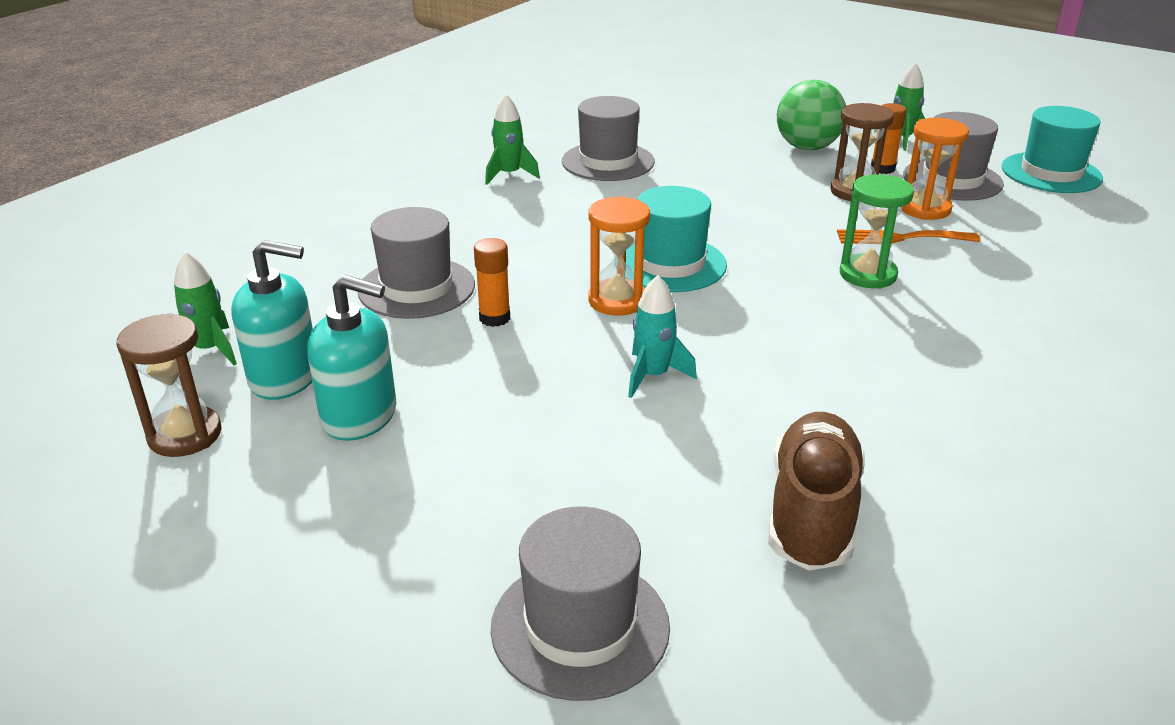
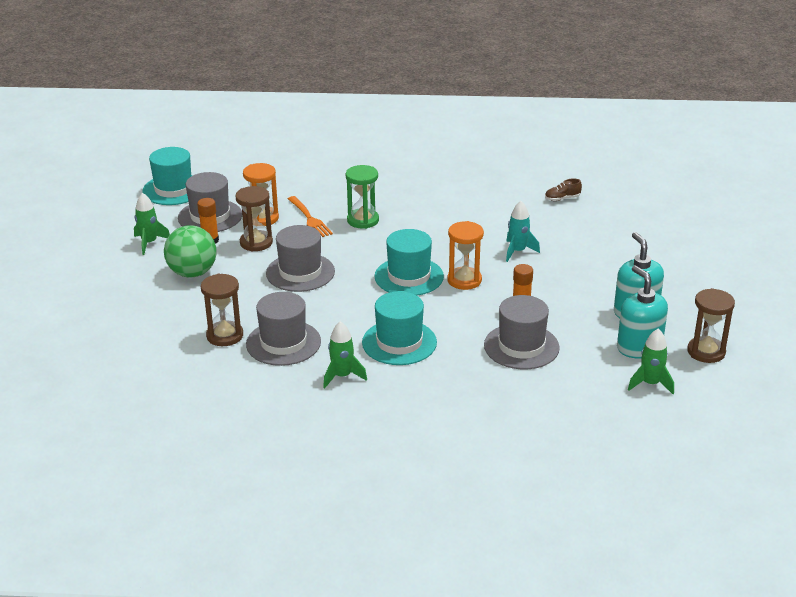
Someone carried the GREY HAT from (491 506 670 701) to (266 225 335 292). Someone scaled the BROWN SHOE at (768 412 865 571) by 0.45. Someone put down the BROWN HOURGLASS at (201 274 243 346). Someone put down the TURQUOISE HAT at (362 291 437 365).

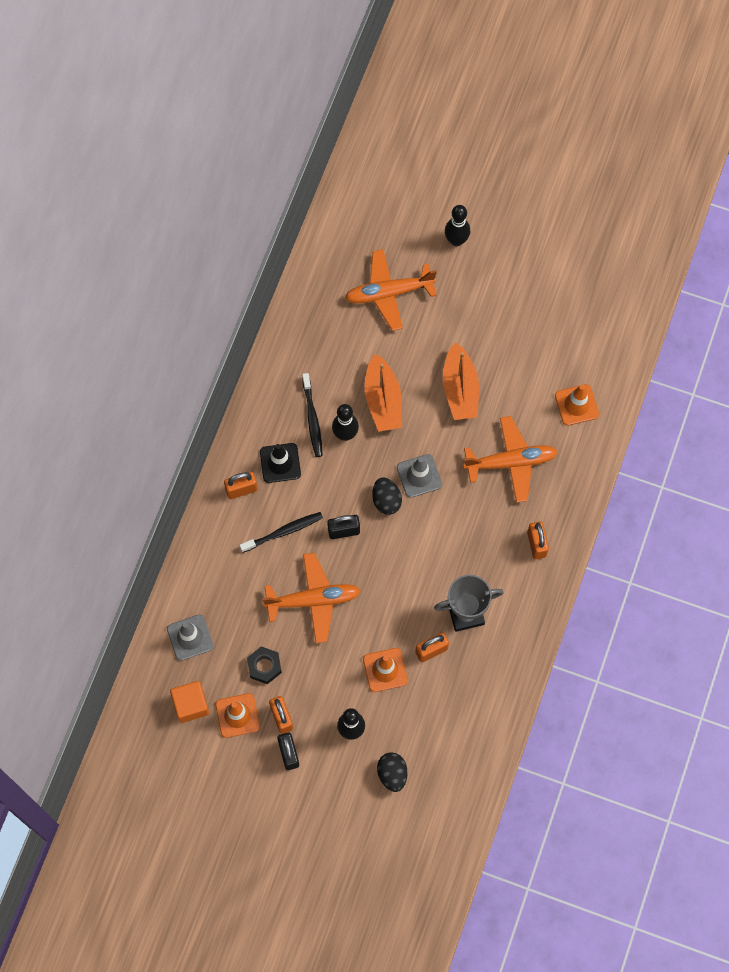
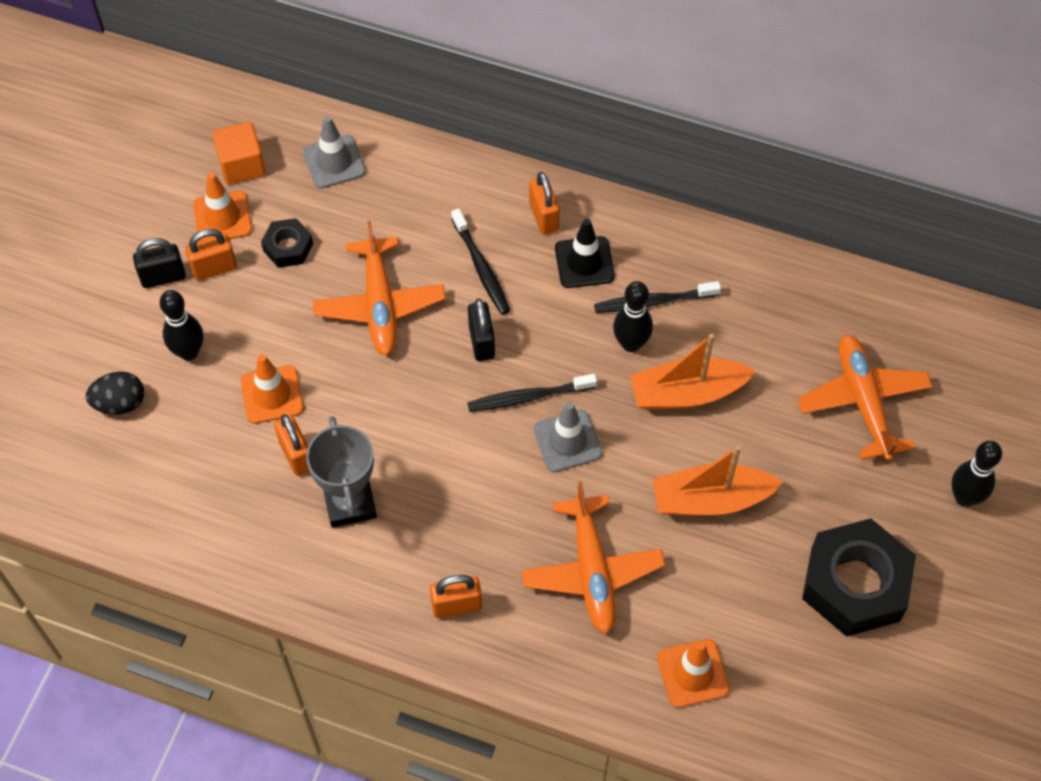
Someone swapped the BLACK EGG at (372 477 402 515) for the BLACK TOOTHBRUSH at (467 374 597 412). Someone put down the BLACK NUT at (802 518 916 637).

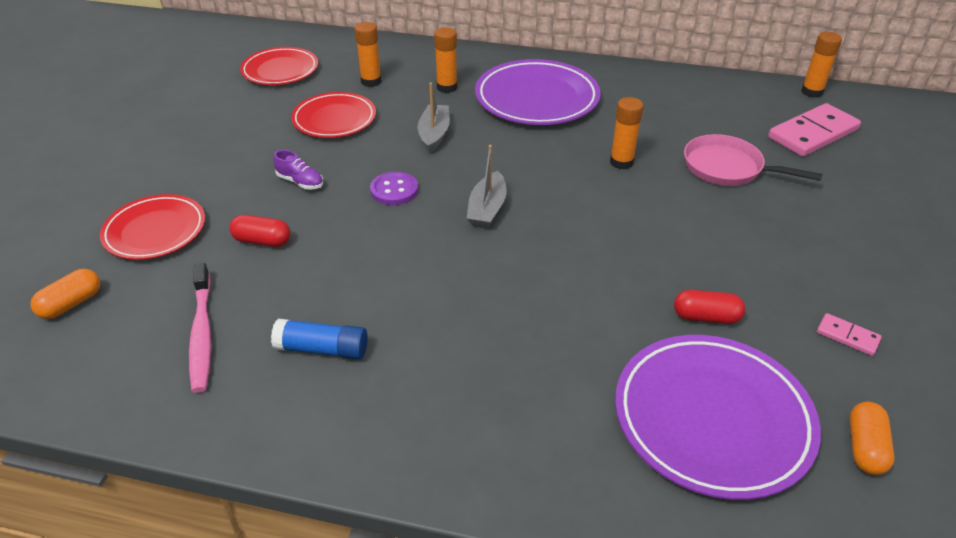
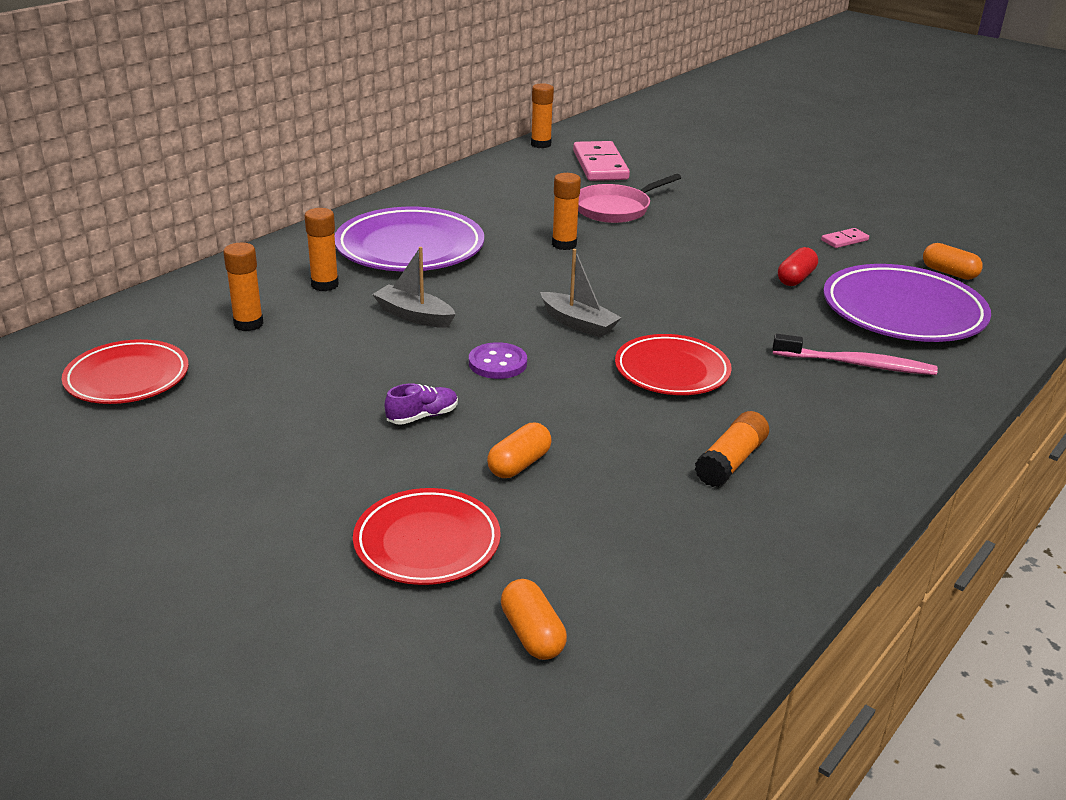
Someone carried the PINK TOOTHBRUSH from (189 263 211 393) to (773 334 938 375). Someone repainted the RED CAPSULE at (230 215 290 247), which became the ORANGE CAPSULE at (487 423 552 478). Someone repainted the BLUE GLUE STICK at (271 319 368 360), which became the ORANGE GLUE STICK at (695 411 769 487). Someone carried the RED PLATE from (291 92 376 138) to (615 334 732 395).

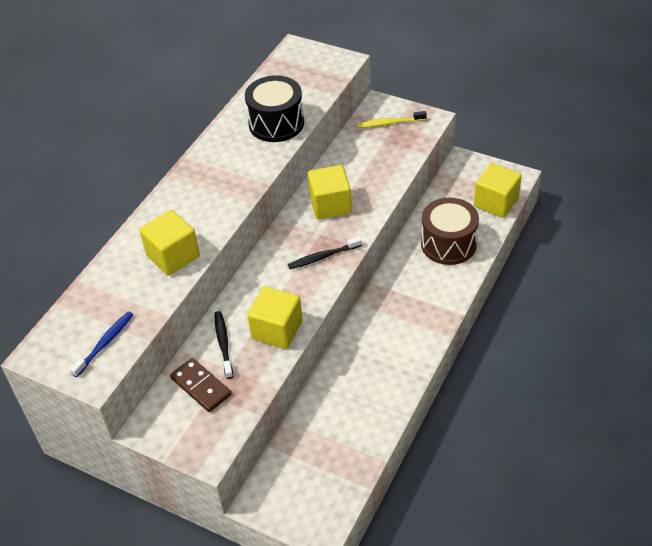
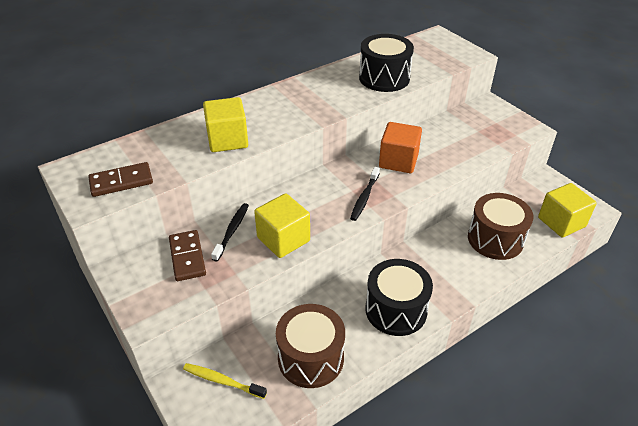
Someone swapped the BLUE TOOTHBRUSH at (70 311 133 377) for the BROWN DOMINO at (88 162 153 197). Someone rotated the BLACK TOOTHBRUSH at (288 236 362 269) by 75 degrees counterclockwise. Someone repainted the YELLOW CUBE at (308 165 352 220), which became the ORANGE CUBE at (379 122 422 173). Someone carried the YELLOW TOOTHBRUSH from (357 111 427 128) to (183 363 267 399). Someone put down the BROWN DRUM at (276 304 345 388). Someone put down the BLACK DRUM at (365 259 433 336).

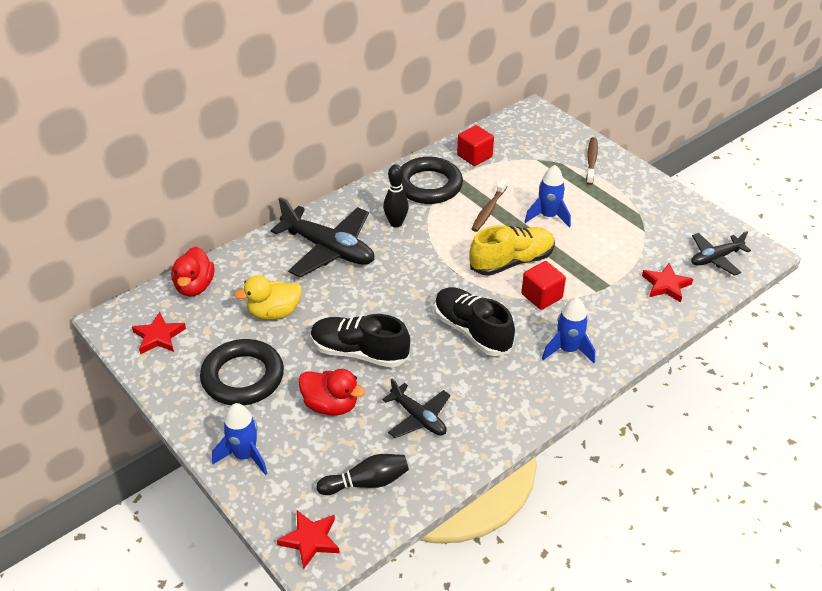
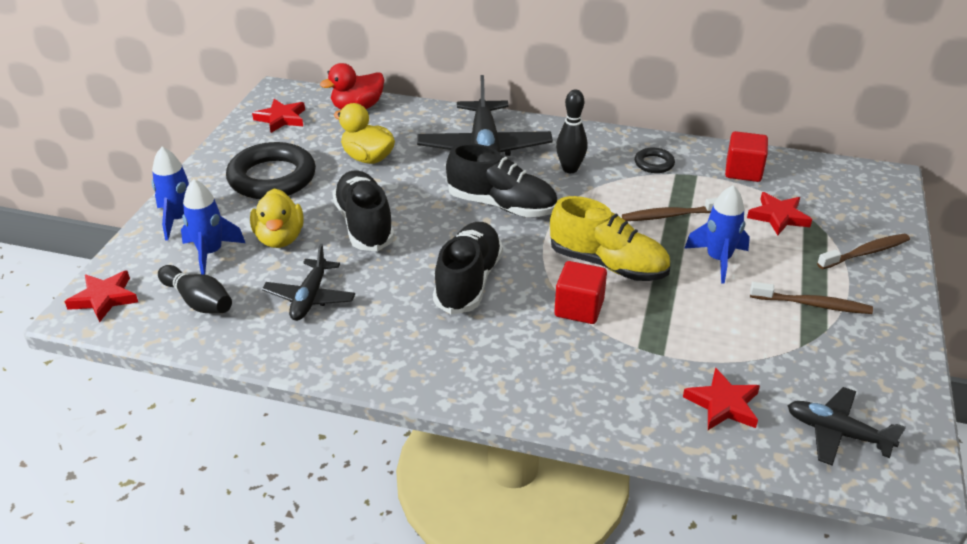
Someone repainted the RED DUCK at (298 369 366 416), which became the YELLOW DUCK at (250 189 304 248). Someone scaled the BLACK RING at (401 157 463 204) by 0.46. Someone carried the BLUE ROCKET from (542 297 595 363) to (181 179 245 275). Someone put down the BLACK SHOE at (446 143 558 217). Someone put down the RED STAR at (747 192 812 235). Someone put down the BROWN TOOTHBRUSH at (750 282 873 314).

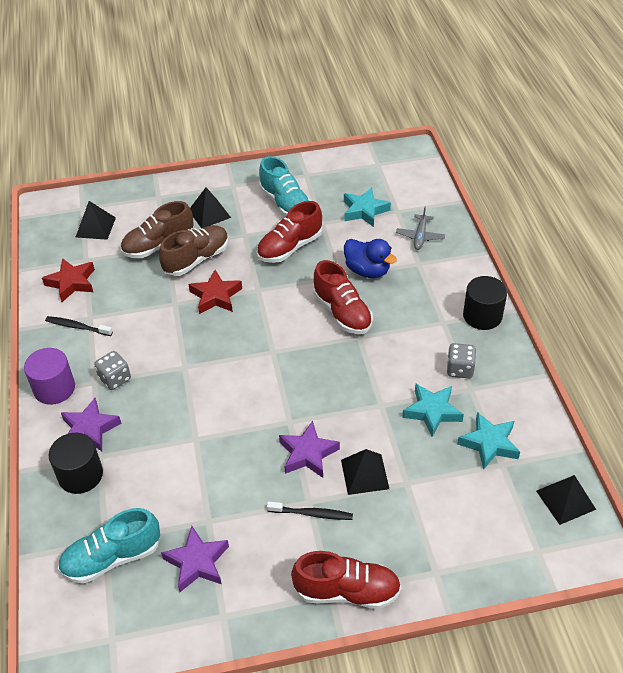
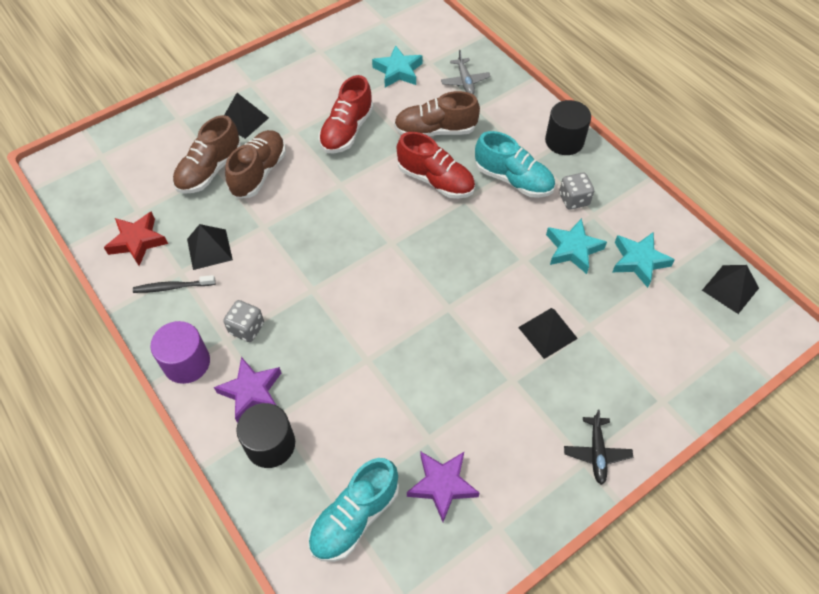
Someone carried the BLACK PYRAMID from (76 201 116 240) to (187 224 233 270). Someone took away the RED STAR at (189 270 242 314). Someone carried the TURQUOISE SHOE from (259 156 310 217) to (475 131 555 198). Someone took away the BLACK TOOTHBRUSH at (267 501 353 520). Someone took away the PURPLE STAR at (279 421 340 478). Someone swapped the RED SHOE at (291 551 401 609) for the BLACK PLANE at (564 410 633 485). Someone swapped the BLUE DUCK at (344 239 397 278) for the BROWN SHOE at (394 91 480 136).

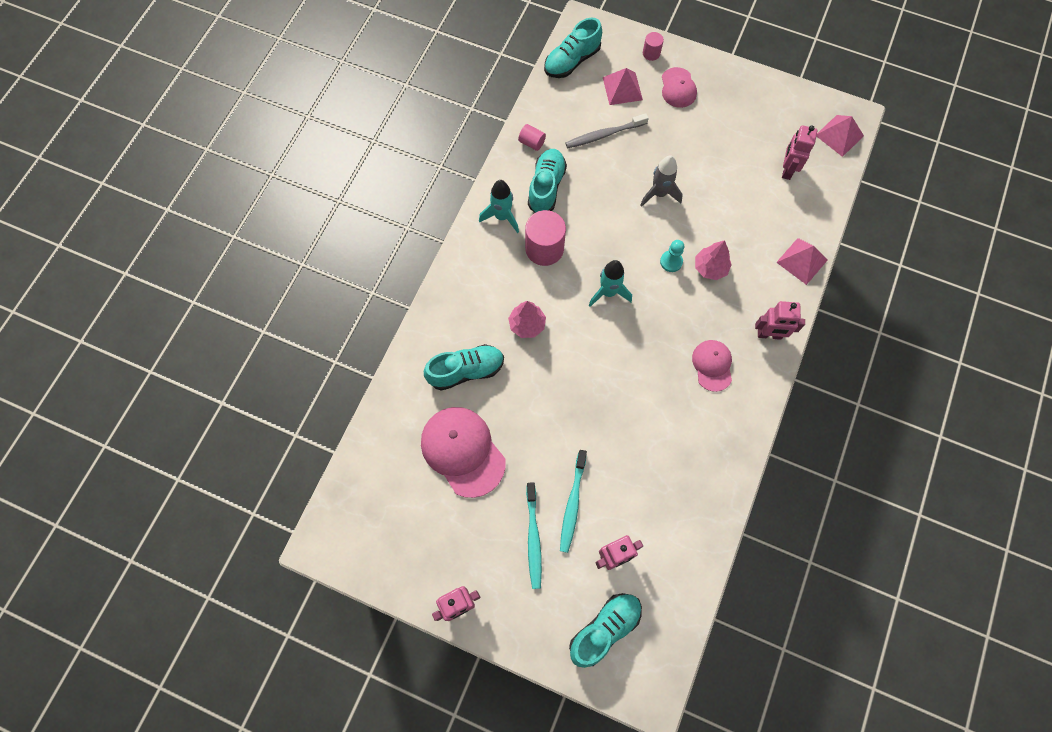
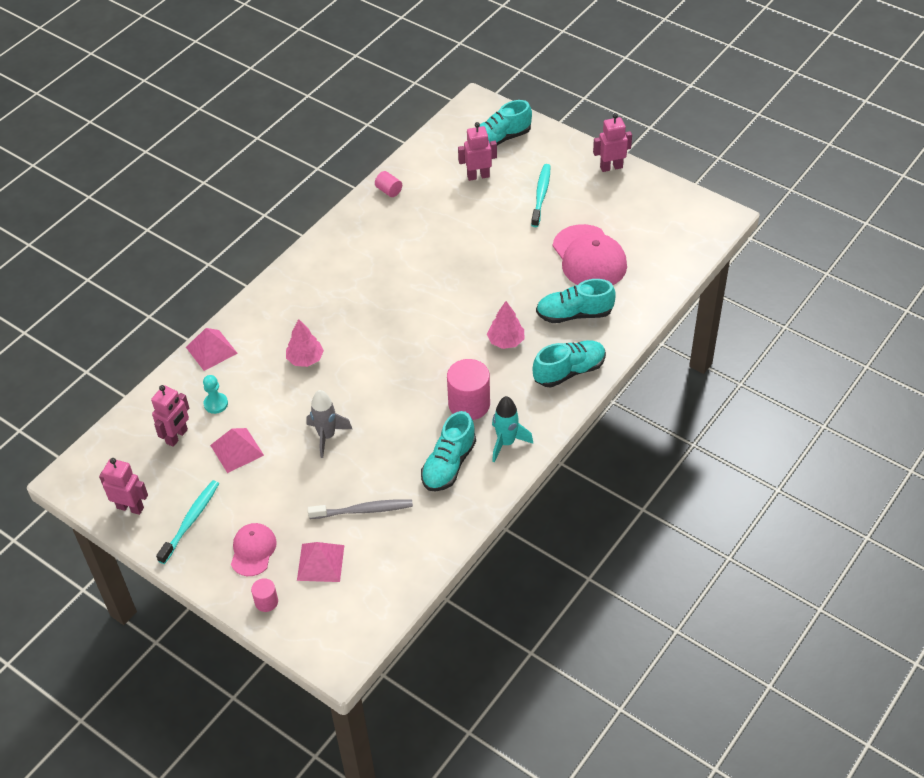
Someone carried the PINK CYLINDER from (518 124 546 151) to (375 171 402 197). Someone carried the TURQUOISE SHOE from (544 18 602 78) to (533 340 606 387). Someone carried the TURQUOISE TOOTHBRUSH from (560 450 587 553) to (156 480 219 564). Someone took away the TURQUOISE ROCKET at (589 260 632 307). Someone carried the TURQUOISE PAWN from (660 240 684 272) to (203 375 228 414). Someone took away the PINK CAP at (692 340 732 392). Someone carried the PINK ROBOT from (755 301 805 340) to (99 458 148 515). Someone carried the PINK PYRAMID from (816 115 864 157) to (210 428 264 473).

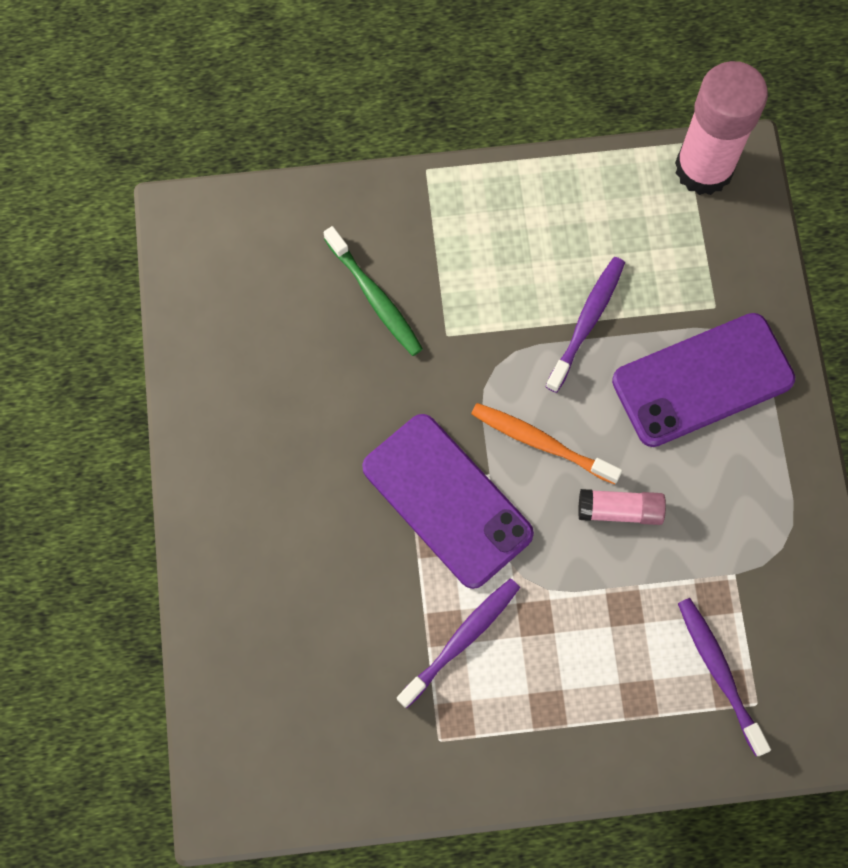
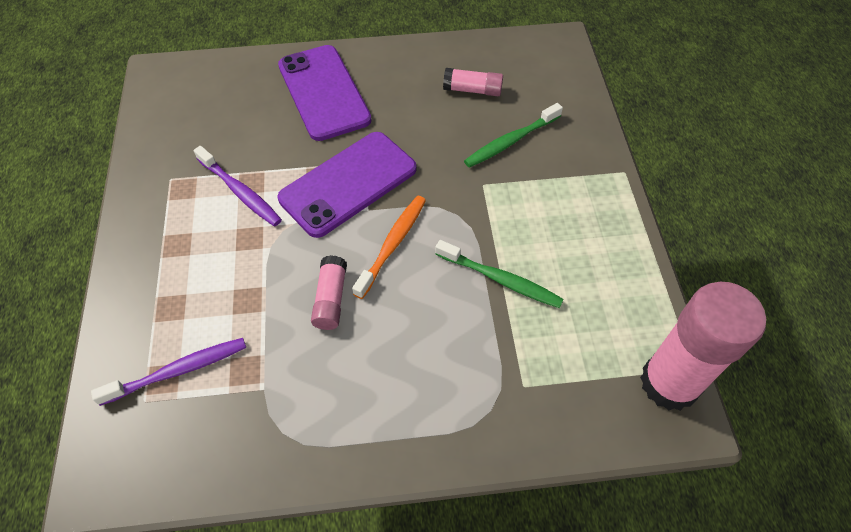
Someone repainted the PURPLE TOOTHBRUSH at (545 257 625 393), which became the GREEN TOOTHBRUSH at (435 240 564 308). Someone carried the PURPLE PHONE from (612 313 795 447) to (278 45 372 141). Someone put down the PINK GLUE STICK at (443 68 503 96).

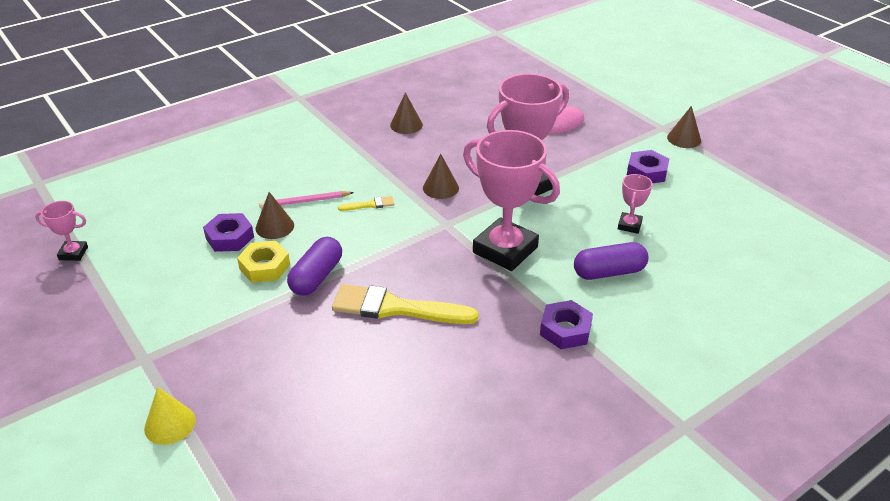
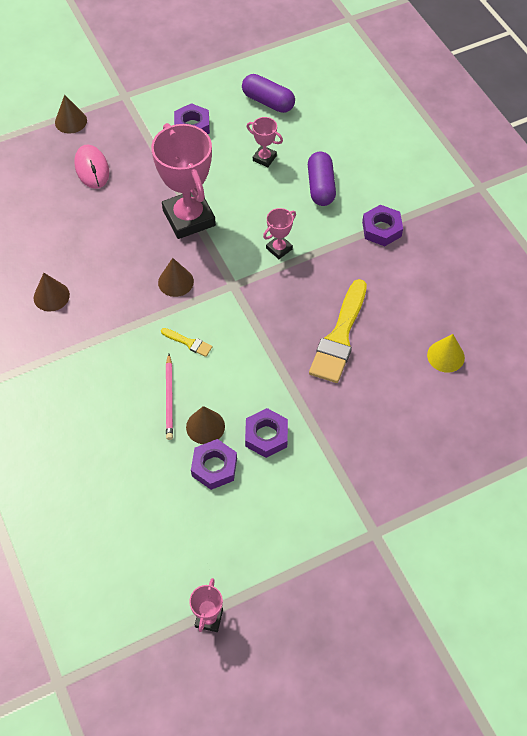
Someone carried the YELLOW CONE from (144 387 196 445) to (427 334 465 373). Someone repainted the YELLOW NUT at (237 241 290 283), which became the PURPLE NUT at (245 408 288 458). Someone carried the PURPLE CAPSULE from (287 237 342 296) to (242 74 295 113). Someone rotated the YELLOW BRUSH at (338 196 394 211) by 120 degrees clockwise. Someone scaled the PINK TROPHY at (463 130 560 271) by 0.46. Someone carried the BROWN CONE from (667 106 701 148) to (55 95 87 133).

